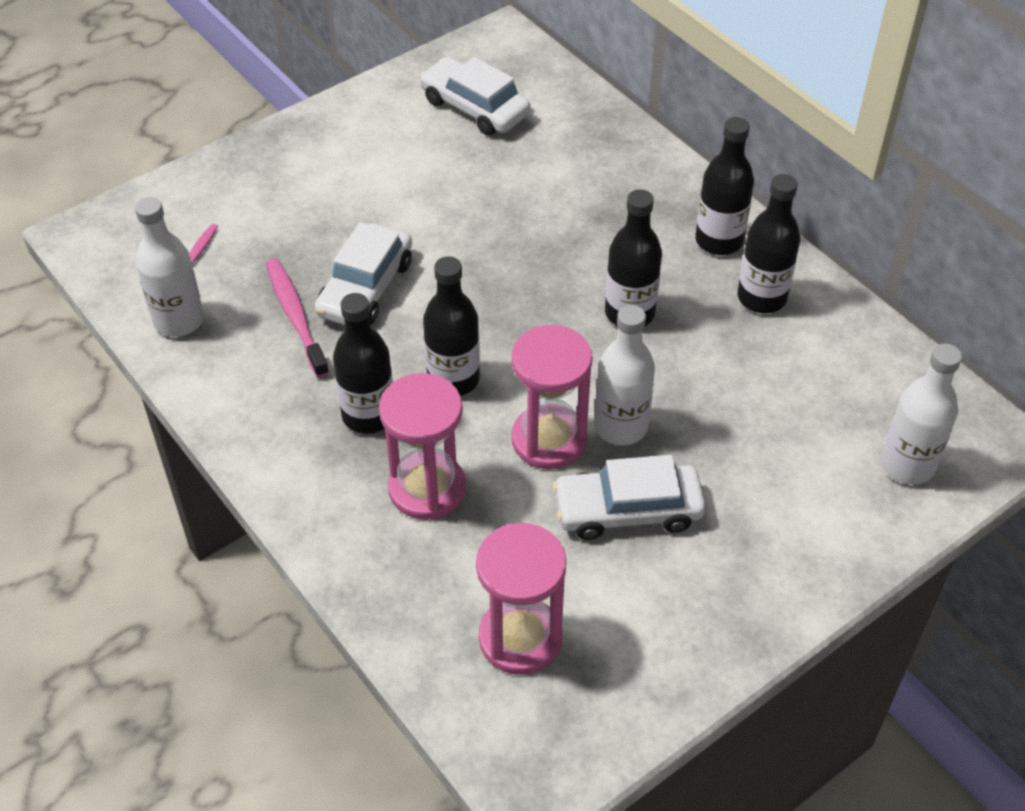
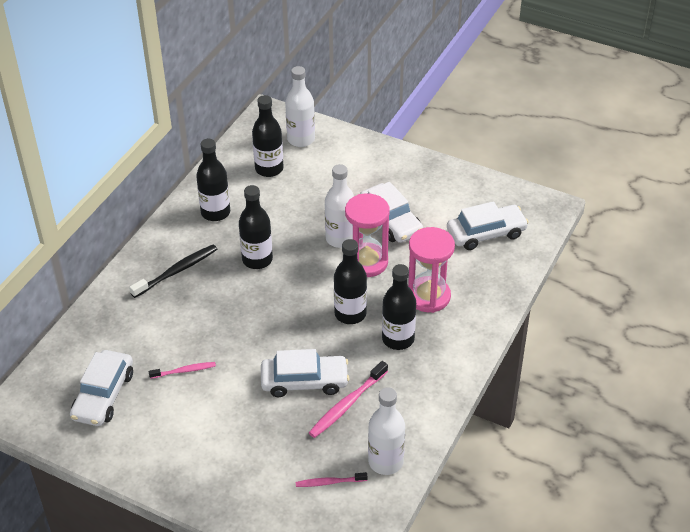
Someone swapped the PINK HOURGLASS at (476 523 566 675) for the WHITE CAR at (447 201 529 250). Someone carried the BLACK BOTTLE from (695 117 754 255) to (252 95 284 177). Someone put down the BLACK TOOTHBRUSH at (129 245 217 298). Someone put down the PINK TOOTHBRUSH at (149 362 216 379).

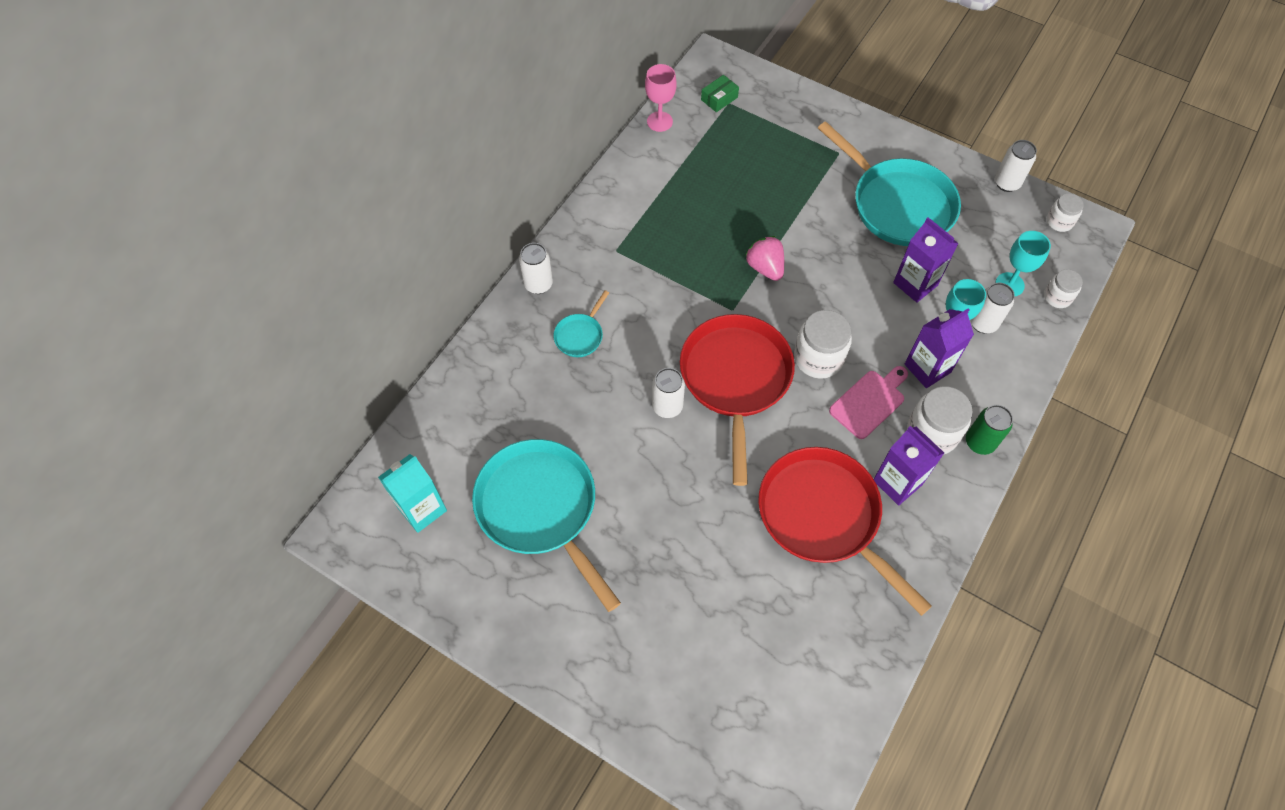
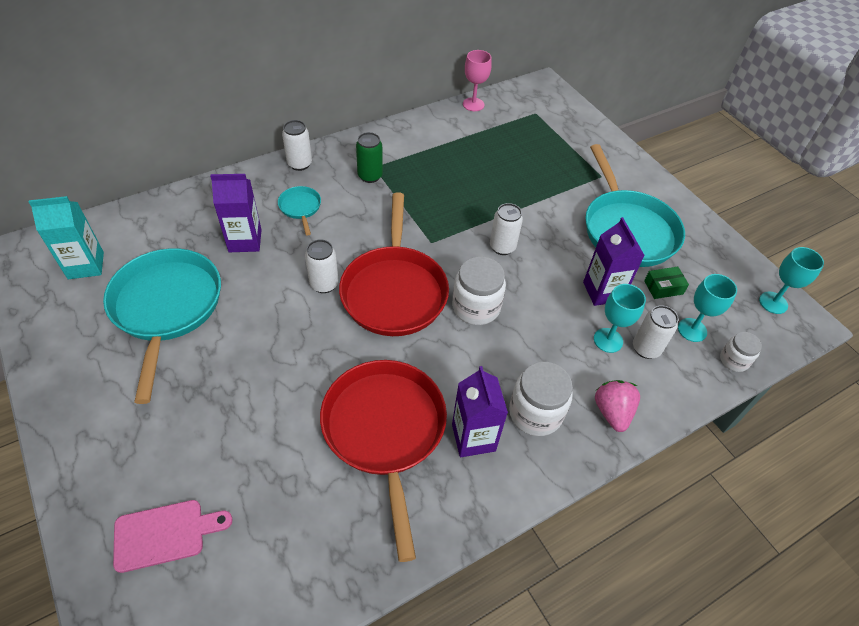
Someone rotated the TURQUOISE PAN at (553 290 609 357) by 105 degrees clockwise. Someone rotated the RED PAN at (680 314 795 486) by 150 degrees clockwise. Someone carried the GREEN BOX from (701 75 739 112) to (644 267 689 299). Someone carried the PINK STRAWBERRY from (745 236 784 281) to (595 380 640 432). Someone carried the PINK CUTTING BOARD from (829 366 908 439) to (113 500 233 573). Someone carried the PURPLE CARTON from (905 309 974 388) to (210 174 262 252). Someone carried the GREEN CAN from (966 405 1013 455) to (356 132 383 183). Someone carried the WHITE CAN from (995 140 1037 192) to (490 203 523 255). Someone swapped the WHITE JAR at (1047 193 1084 232) for the TURQUOISE GOBLET at (759 247 824 314).

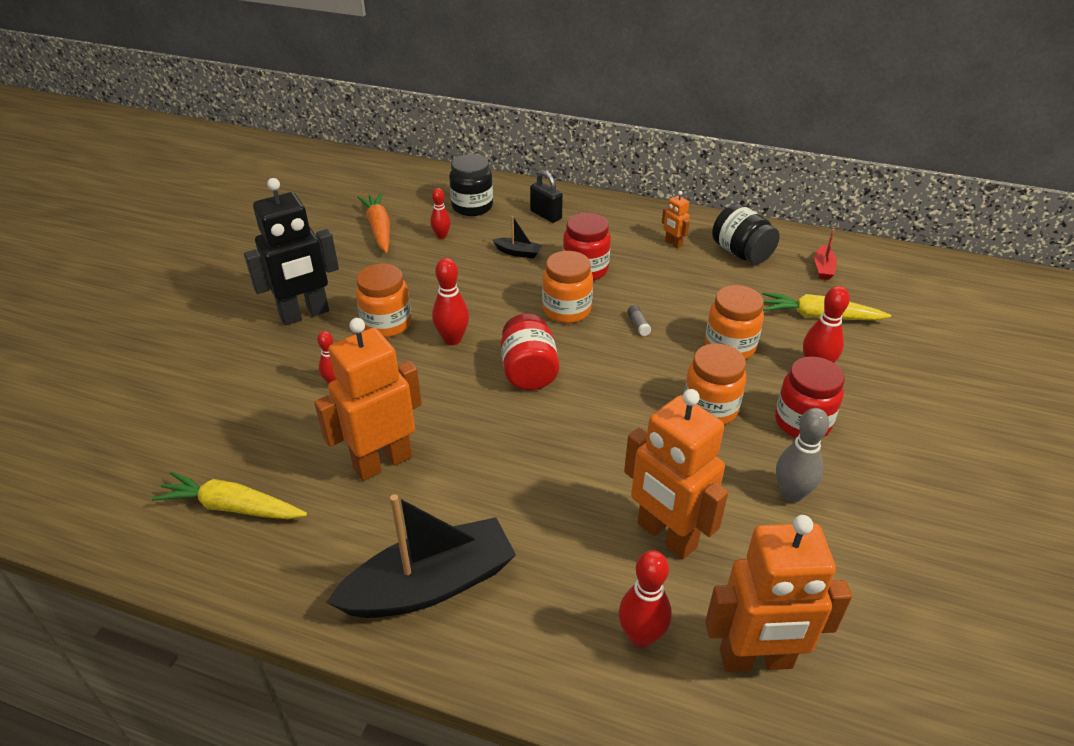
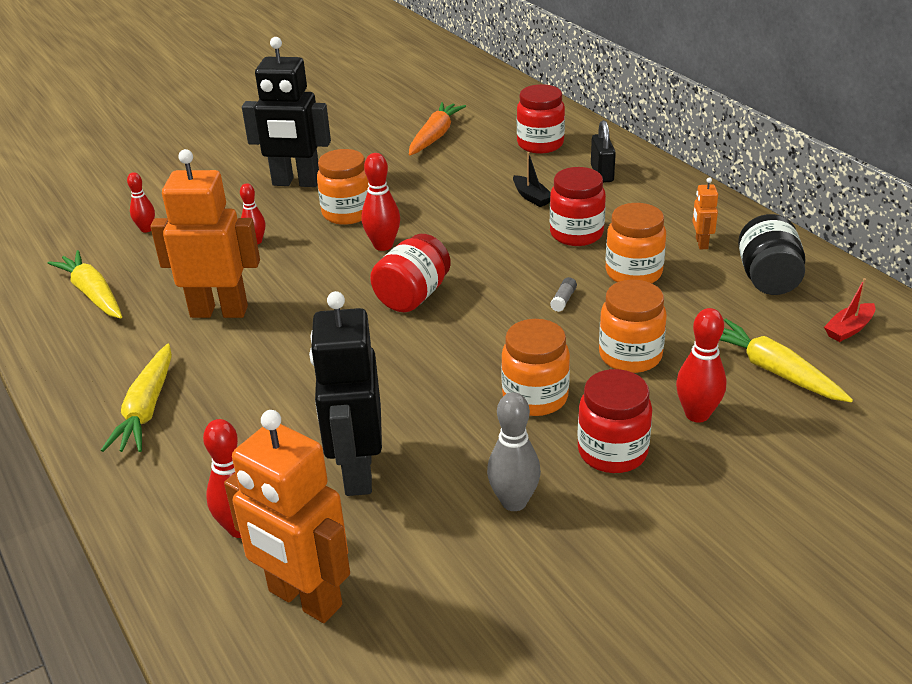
Someone swapped the BLACK BOAT at (326 494 516 618) for the YELLOW CARROT at (101 344 172 452). Someone carried the RED BOWLING PIN from (431 188 451 239) to (127 172 155 233). Someone repainted the BLACK JAR at (449 154 493 216), which became the RED JAR at (517 84 565 153). Someone carried the ORANGE JAR from (542 251 593 323) to (605 203 666 283). Someone repainted the ORANGE ROBOT at (624 389 728 559), which became the BLACK ROBOT at (309 291 382 496).

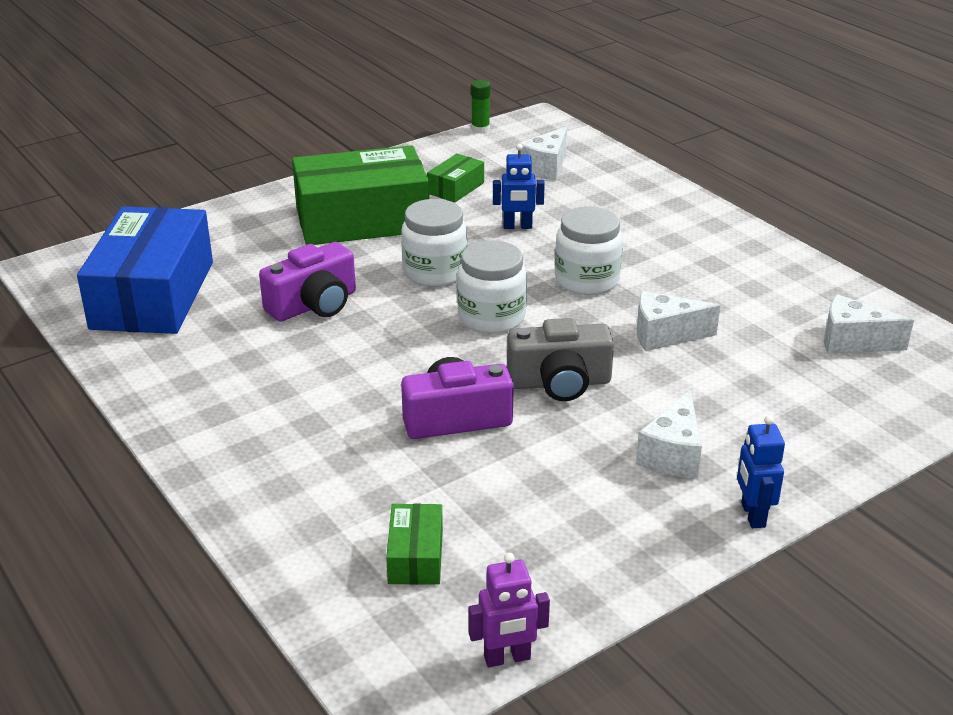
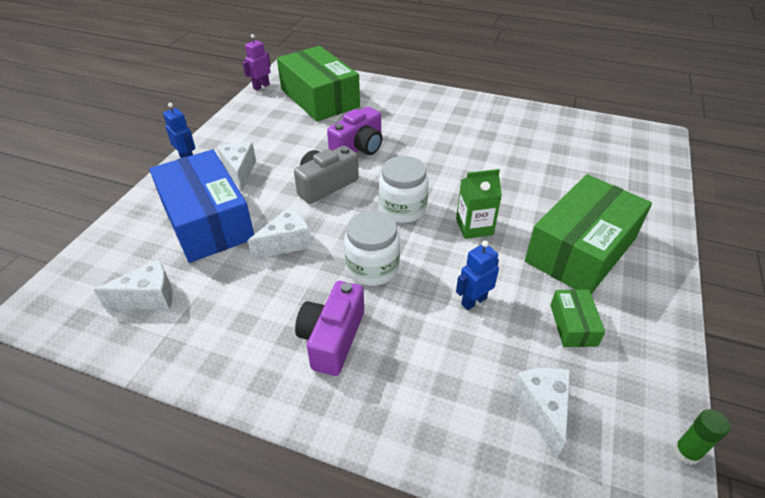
Someone carried the BLUE BOX from (77 206 213 334) to (149 149 254 263). Someone carried the PURPLE CAMERA from (259 242 356 322) to (295 281 364 376). Someone scaled the GREEN BOX at (386 504 443 585) by 2.28. Someone swapped the WHITE JAR at (401 199 468 287) for the GREEN CARTON at (456 169 502 239).

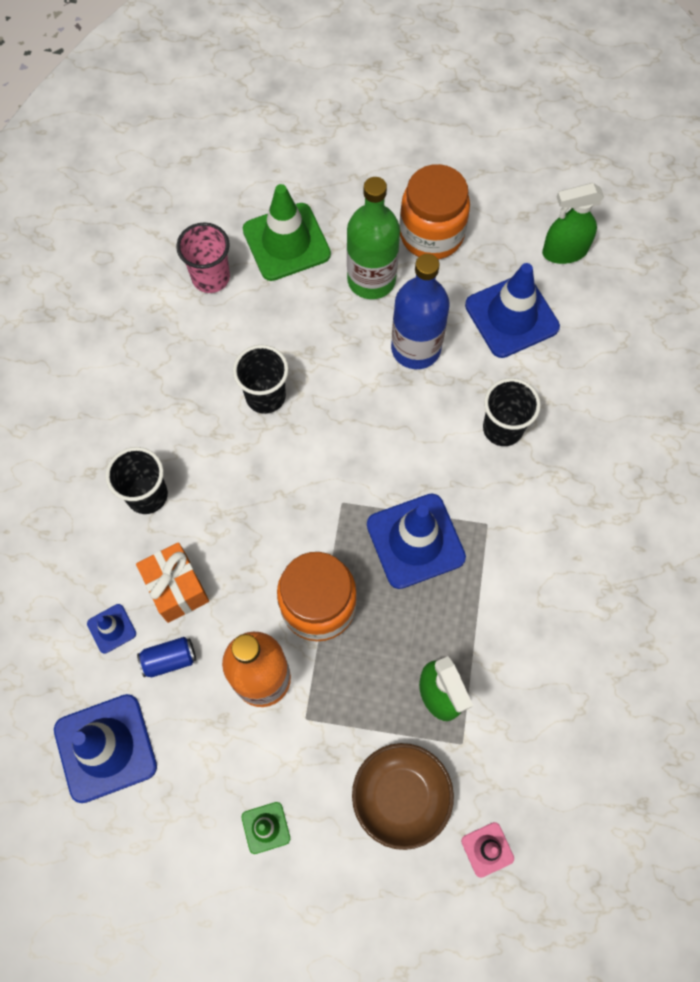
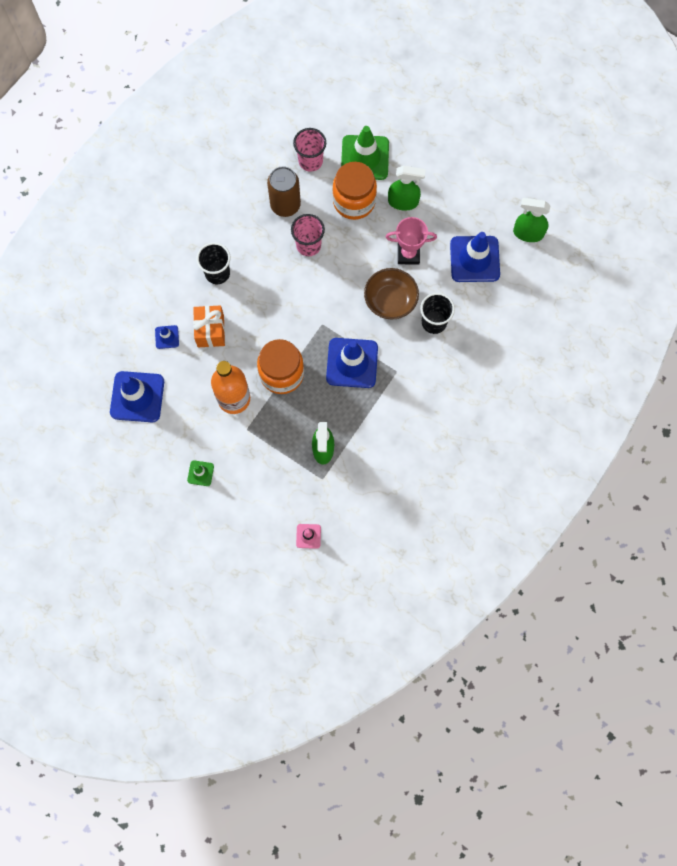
Someone took away the BLUE CAN at (137 637 196 677). Someone repainted the BLACK CUP at (233 345 289 414), which became the PINK CUP at (291 214 325 256). Someone swapped the GREEN BOTTLE at (347 177 400 299) for the GREEN SPRAY BOTTLE at (388 166 426 211). Someone carried the BROWN BOWL from (352 743 454 850) to (364 268 419 320). Someone swapped the BLUE BOTTLE at (391 254 450 369) for the PINK TROPHY at (385 217 437 265). Someone carried the ORANGE JAR from (399 164 470 259) to (332 162 377 220). Someone put down the BROWN CAN at (267 166 301 217).

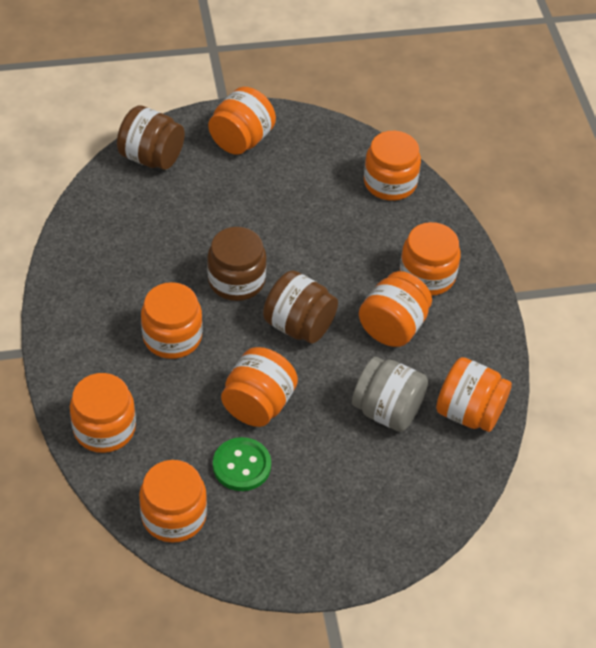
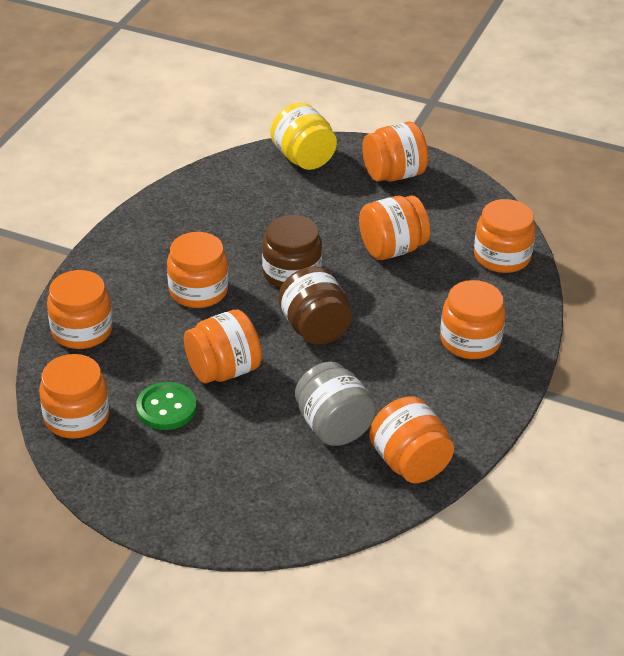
Someone repainted the BROWN JAR at (117 106 185 170), which became the YELLOW JAR at (270 103 337 170). Someone carried the ORANGE JAR from (359 271 432 347) to (359 195 430 260).

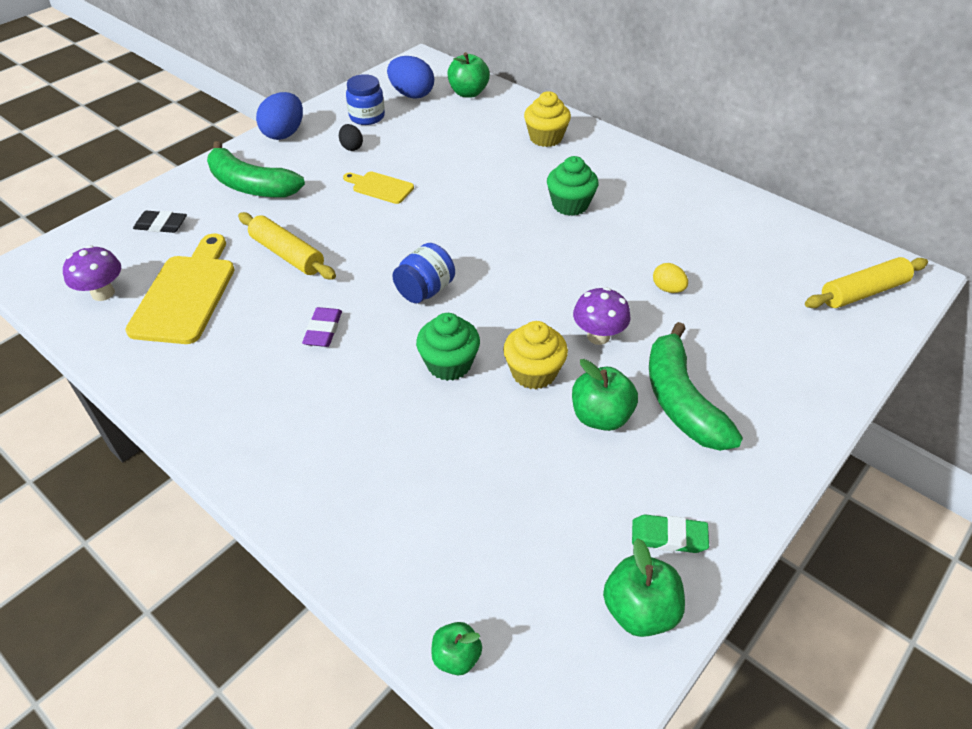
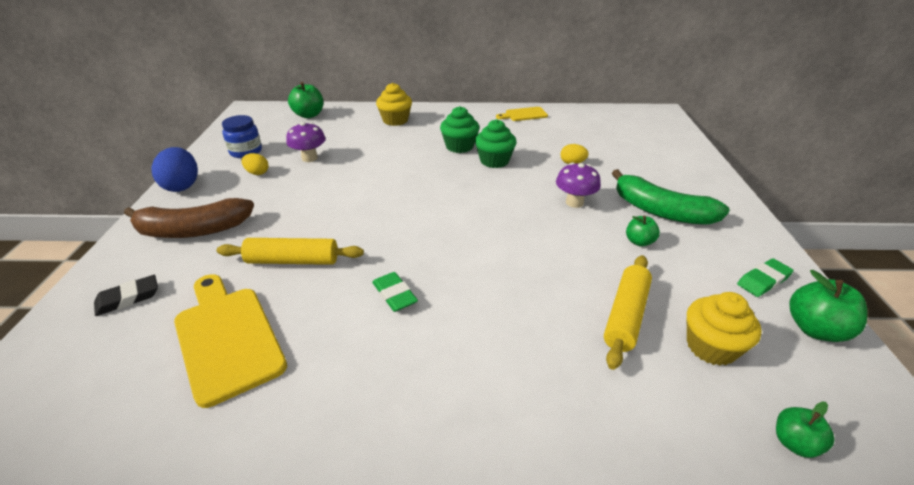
Someone carried the PURPLE MUSHROOM from (63 245 121 301) to (286 122 326 162). Someone repainted the GREEN BANANA at (207 141 305 198), which became the BROWN BANANA at (124 198 254 238). Someone repainted the PURPLE ERASER at (302 307 342 347), which became the GREEN ERASER at (372 272 418 312). Someone repainted the BLACK EGG at (339 124 363 151), which became the YELLOW EGG at (242 153 268 175). Someone carried the YELLOW CUTTING BOARD from (343 172 414 204) to (496 107 548 121). Someone took away the BLUE EGG at (387 56 434 99). Someone took away the BLUE JAR at (392 243 455 303). Someone carried the GREEN CUPCAKE from (416 313 480 381) to (475 119 517 168). Someone carried the YELLOW CUPCAKE from (503 321 568 389) to (687 292 762 366). Someone scaled the GREEN APPLE at (572 359 638 431) by 0.62. Someone carried the YELLOW ROLLING PIN from (805 257 928 308) to (604 255 652 370).

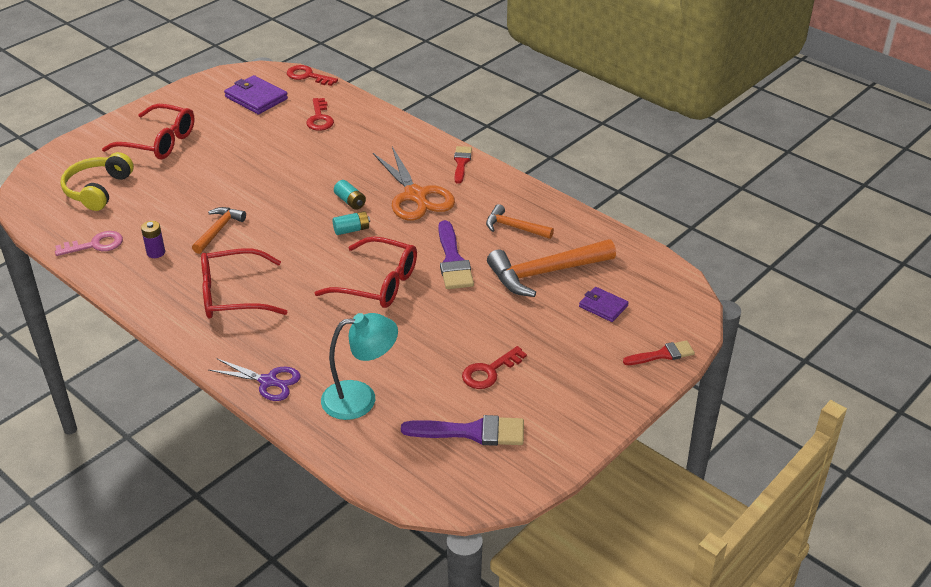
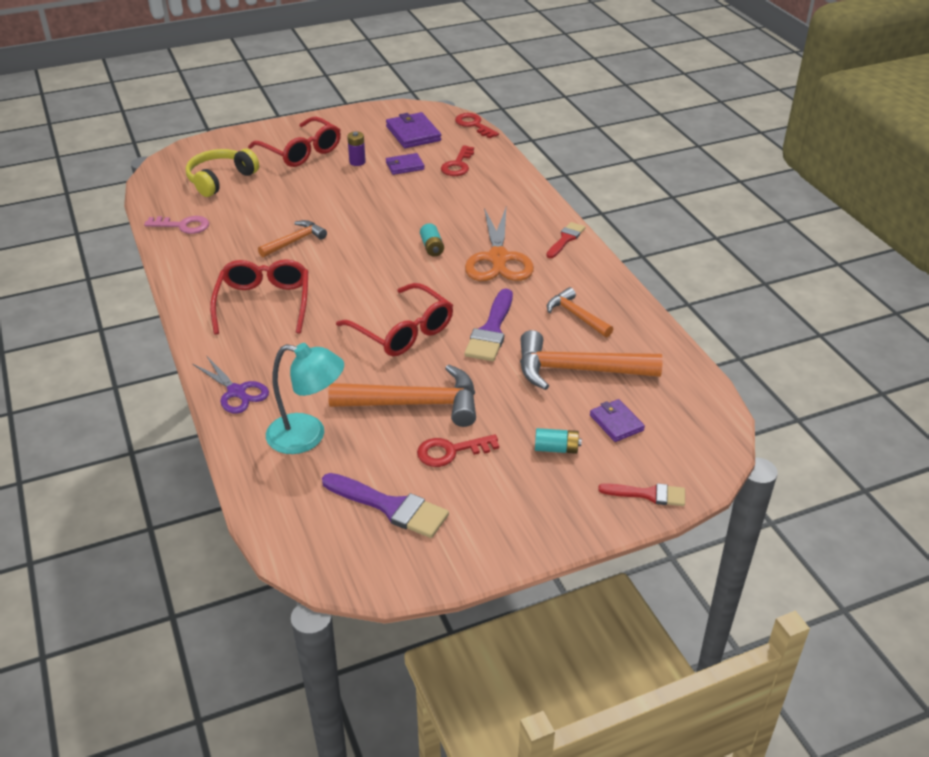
Someone carried the PURPLE BATTERY from (141 221 165 258) to (347 131 366 166). Someone rotated the RED GLASSES at (201 248 287 319) by 75 degrees clockwise. Someone carried the TURQUOISE BATTERY from (333 211 370 235) to (535 428 582 454). Someone put down the ORANGE HAMMER at (328 364 476 427). Someone put down the PURPLE WALLET at (386 153 425 175).

